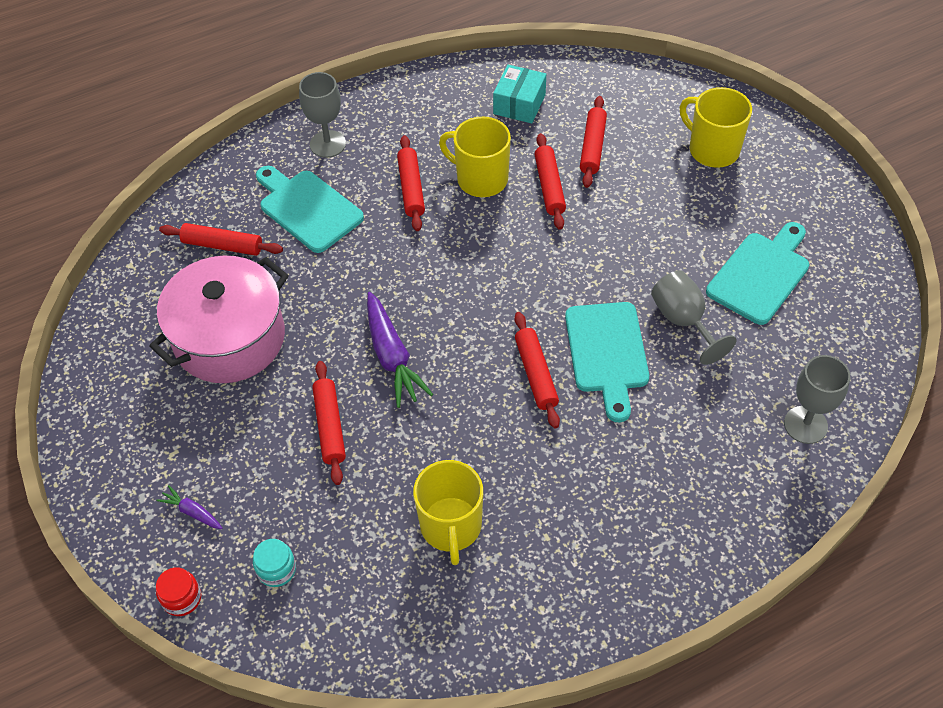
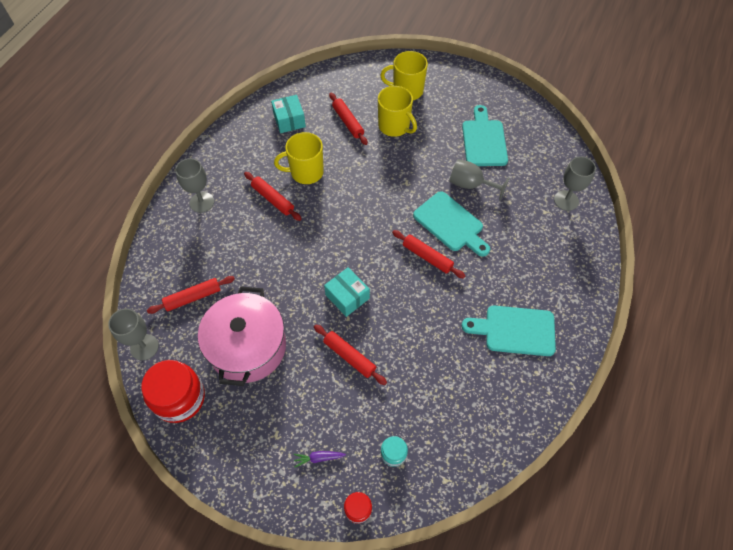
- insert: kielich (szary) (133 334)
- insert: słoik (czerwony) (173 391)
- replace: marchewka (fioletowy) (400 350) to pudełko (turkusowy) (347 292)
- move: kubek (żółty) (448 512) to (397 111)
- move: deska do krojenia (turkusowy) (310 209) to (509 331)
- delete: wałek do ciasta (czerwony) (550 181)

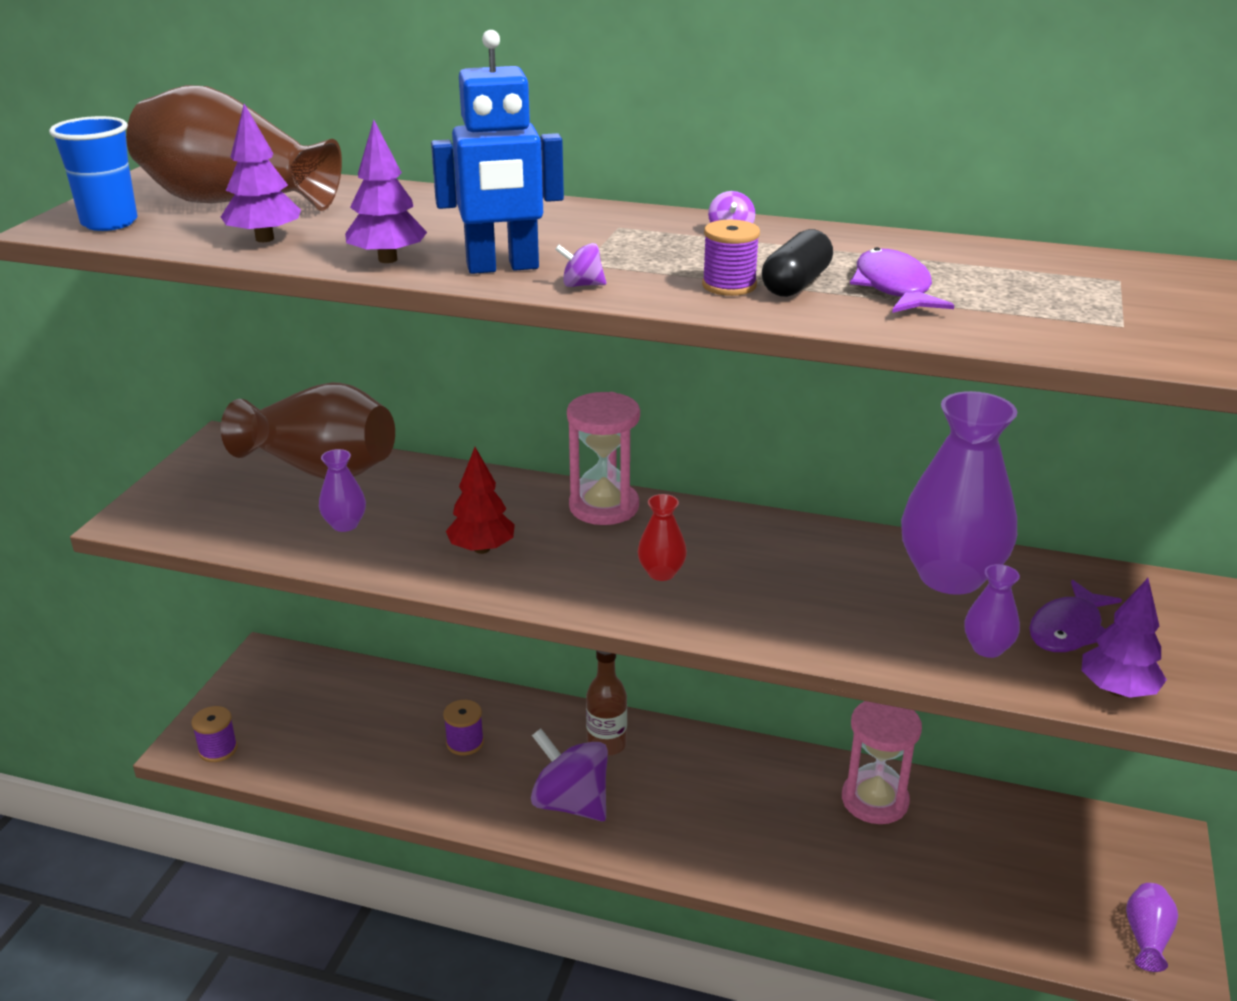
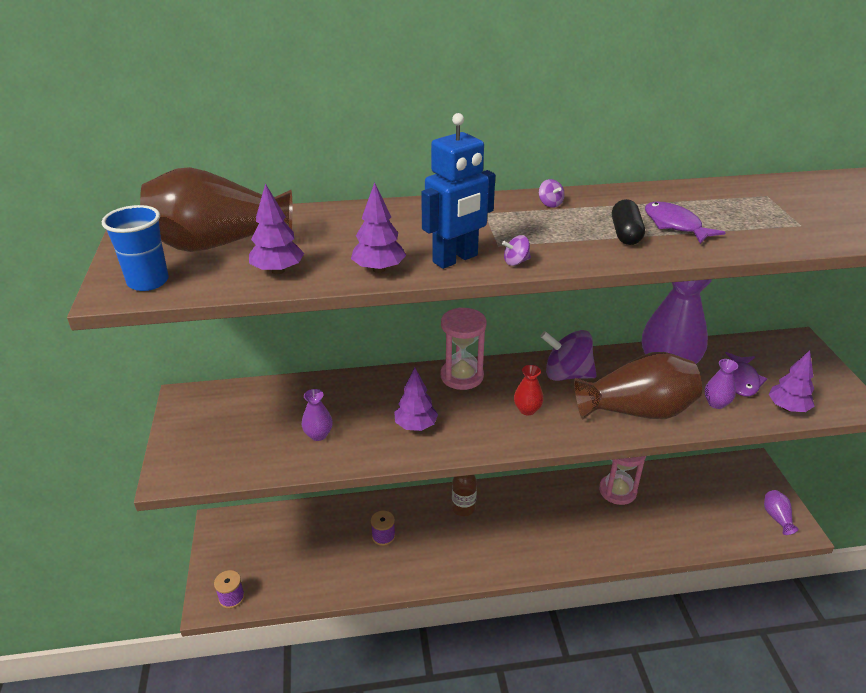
- recolor: drzewko (czerwony) (480 500) to drzewko (fioletowy) (416 399)
- move: bączek (fioletowy) (569 774) to (568 355)
- move: wazon (brązowy) (308 430) to (638 385)
- delete: szpulka (fioletowy) (731 258)

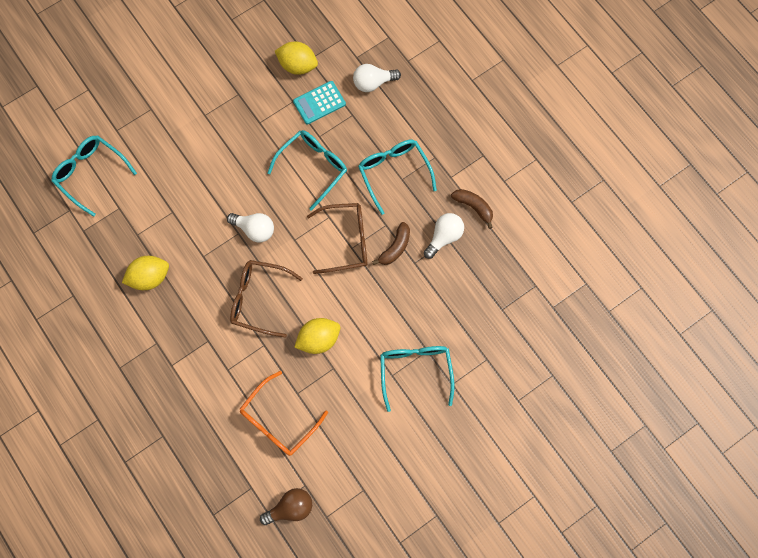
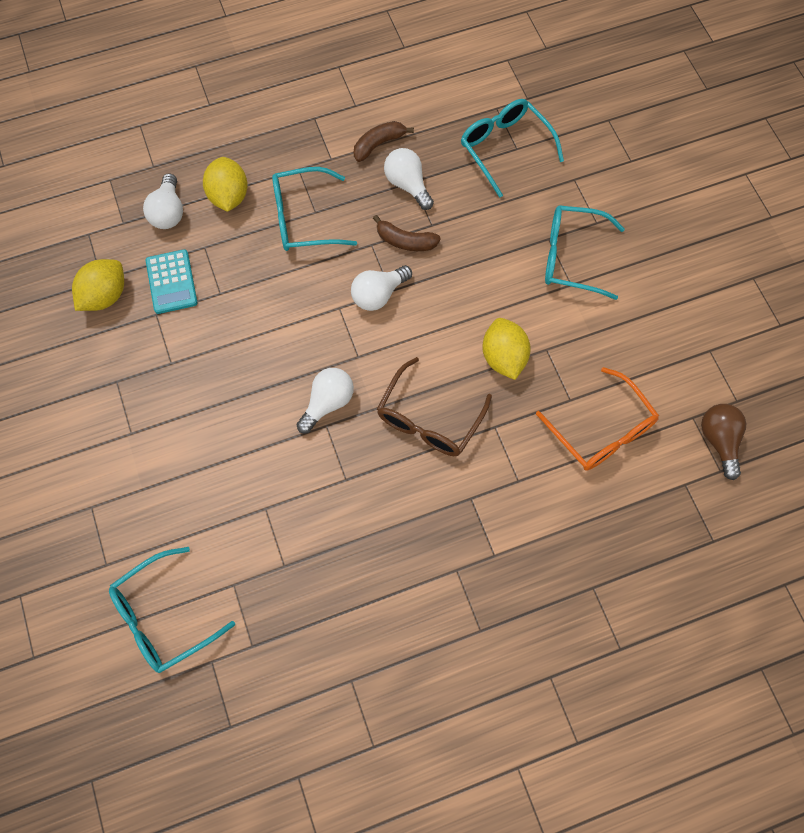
- move: cytryna (żółty) (145 273) to (225 184)
- replace: okulary (brązowy) (337 238) to żarówka (biały) (381 288)
- rotate: banan (brązowy) (391 243) = (407 233) 150 degrees clockwise
- move: okulary (turkusowy) (307 170) to (512 148)

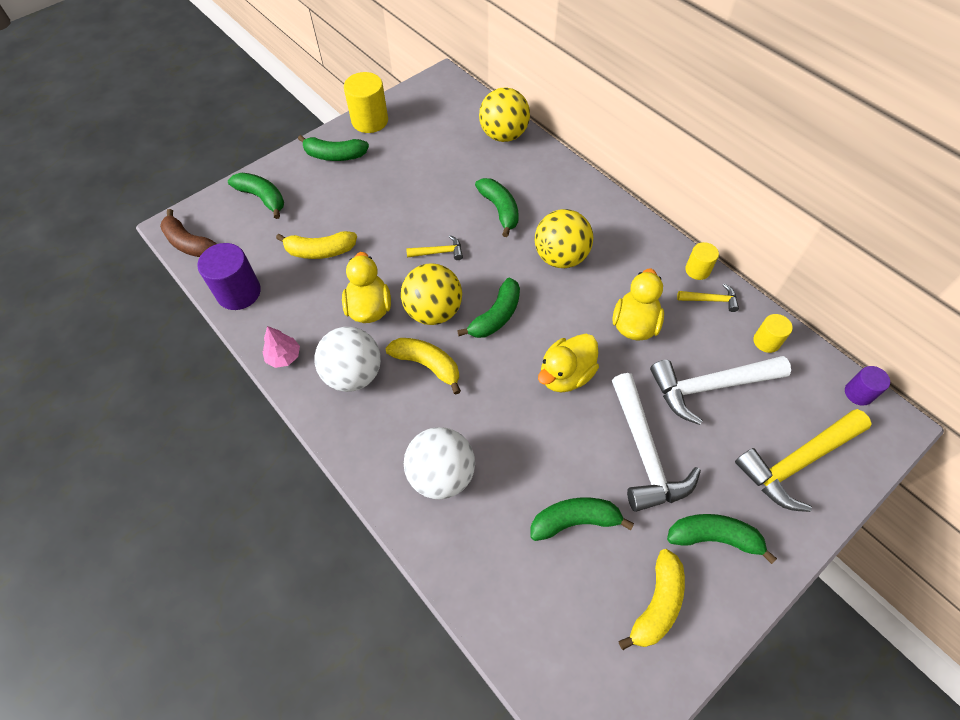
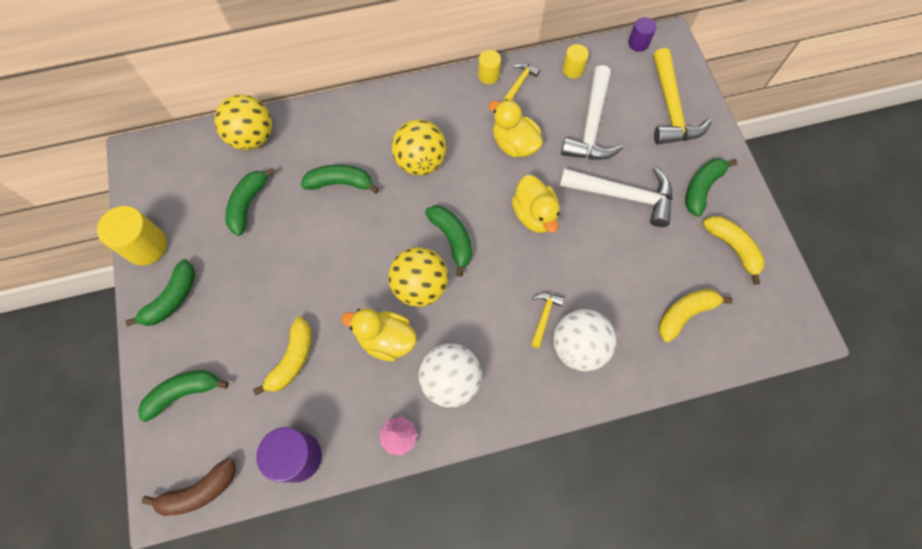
- move: banan (zielony) (582 519) to (250 202)
- move: młotek (żółty) (434 247) to (547 320)
- move: banan (żółty) (423 366) to (696 315)

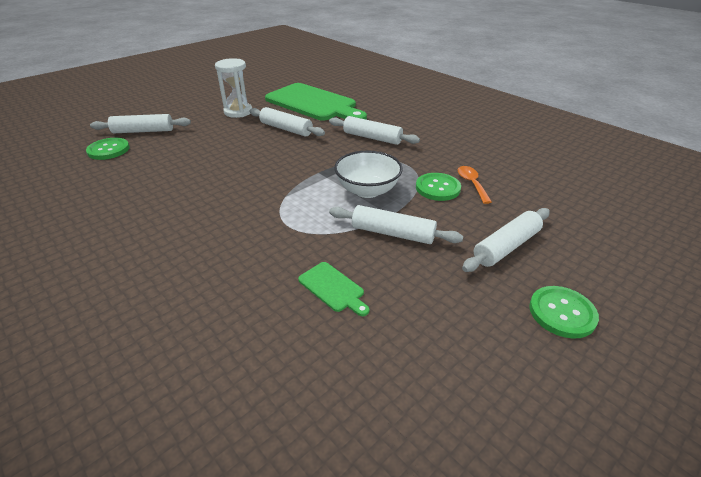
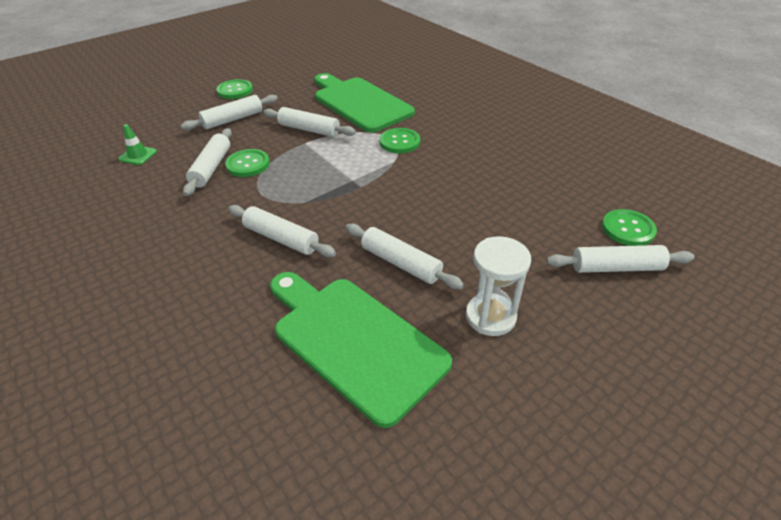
- insert: pachołek (zielony) (137 144)
- replace: łyżka (pomarańczowy) (475 185) to wałek do ciasta (biały) (207 162)
- resize: deska do krojenia (zielony) (334 289) = (365 103) x2.49
- insert: guzik (zielony) (399 140)
- delete: miska (biały) (368 174)

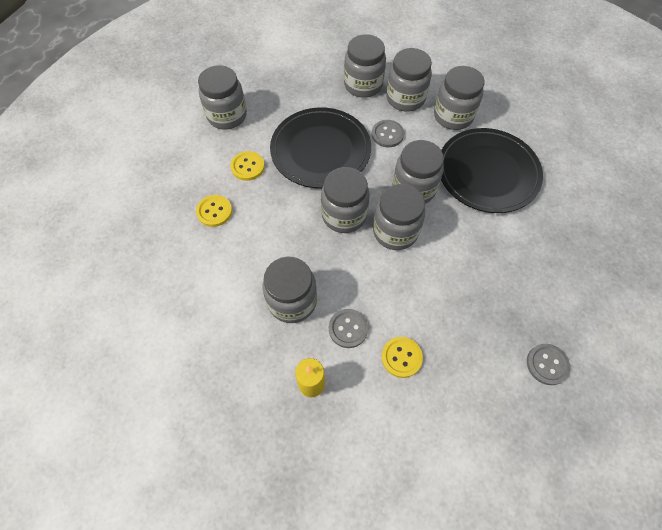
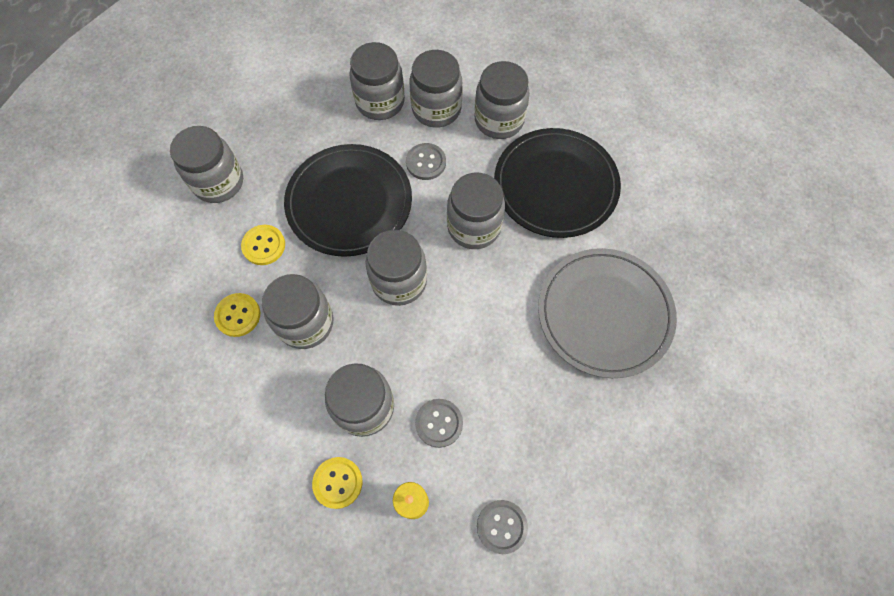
- move: słoik (szary) (399 217) to (298 311)
- move: guzik (żółty) (402 357) to (337 483)
- move: guzik (szary) (548 364) to (502 527)
- insert: talerz (szary) (607 313)

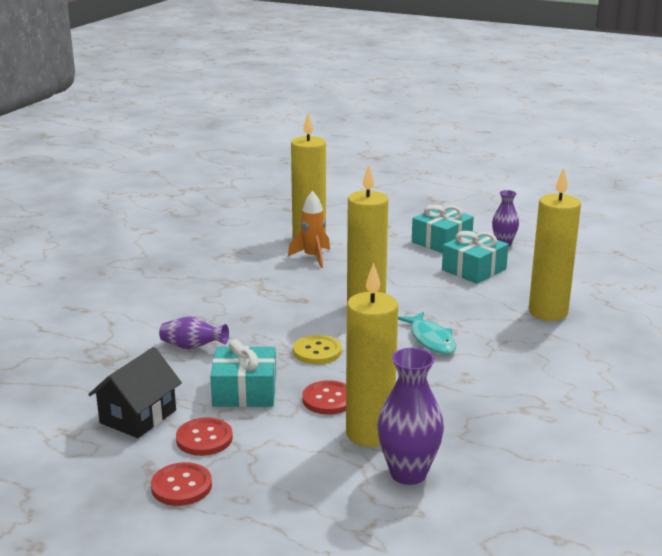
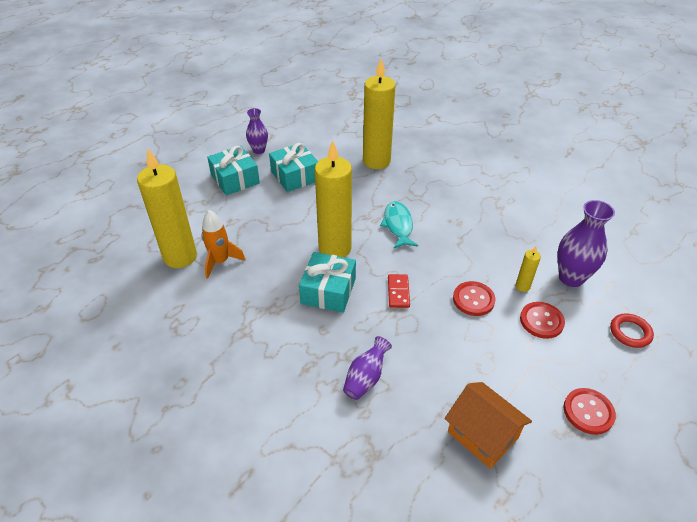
- move: prezent (turkusowy) (243 373) to (327 282)
- rotate: ryba (turkusowy) (427 333) = (399 225) 90 degrees counterclockwise
- replace: guzik (żółty) (317 349) to kostka domina (czerwony) (399 291)
- recolor: domek (czarny) (135 392) to domek (pomarańczowy) (488 425)
- resize: świeca (żółty) (372 354) = (528 269) x0.42
- move: guzik (czerwony) (204 436) to (542 320)
- insert: pierścień (czerwony) (632 330)

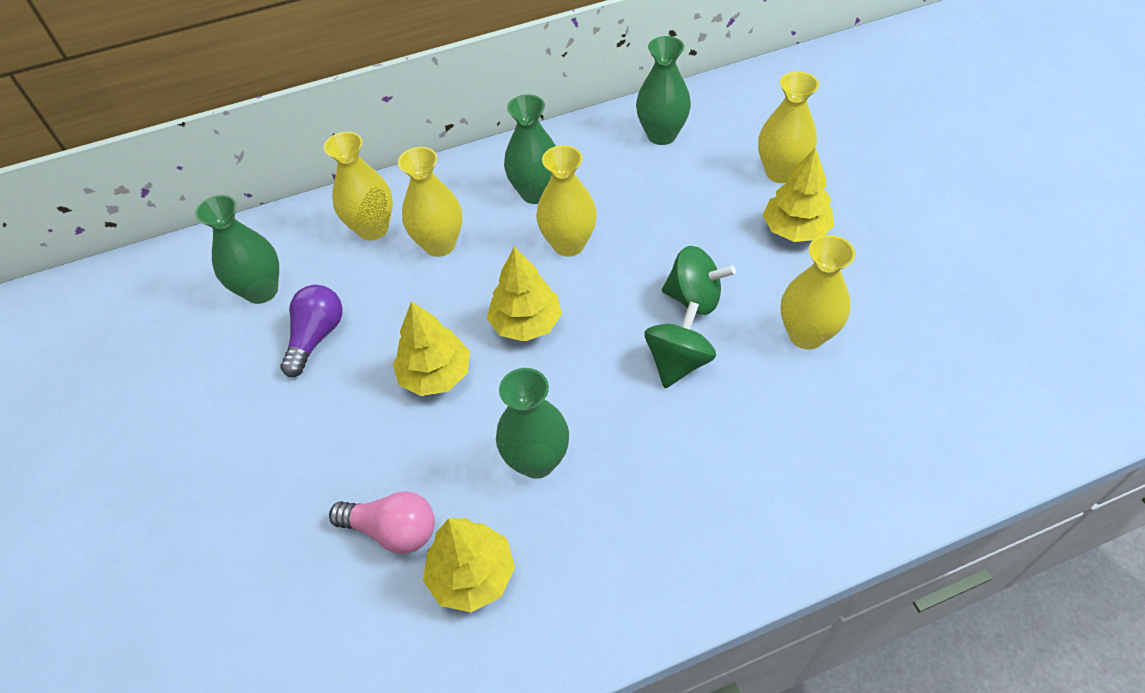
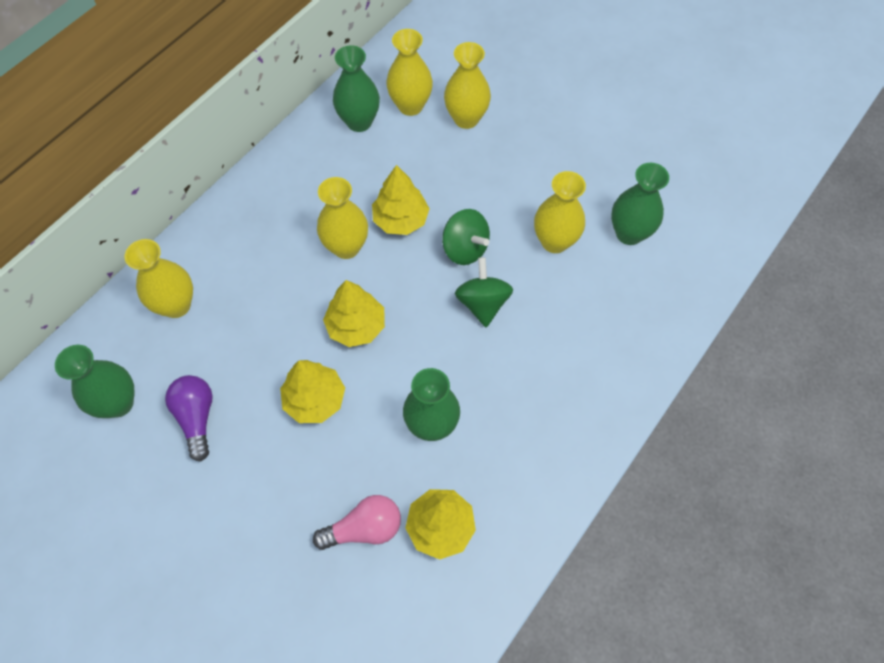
- move: drzewko (żółty) (798 194) to (401 200)
- move: wazon (żółty) (430 202) to (409 72)
- rotate: bączek (zielony) (699 280) = (466 237) 60 degrees clockwise
- move: wazon (zielony) (530 149) to (640 204)

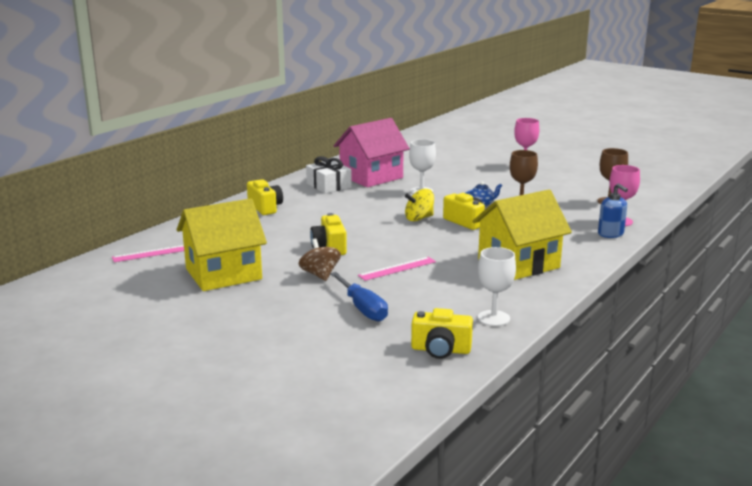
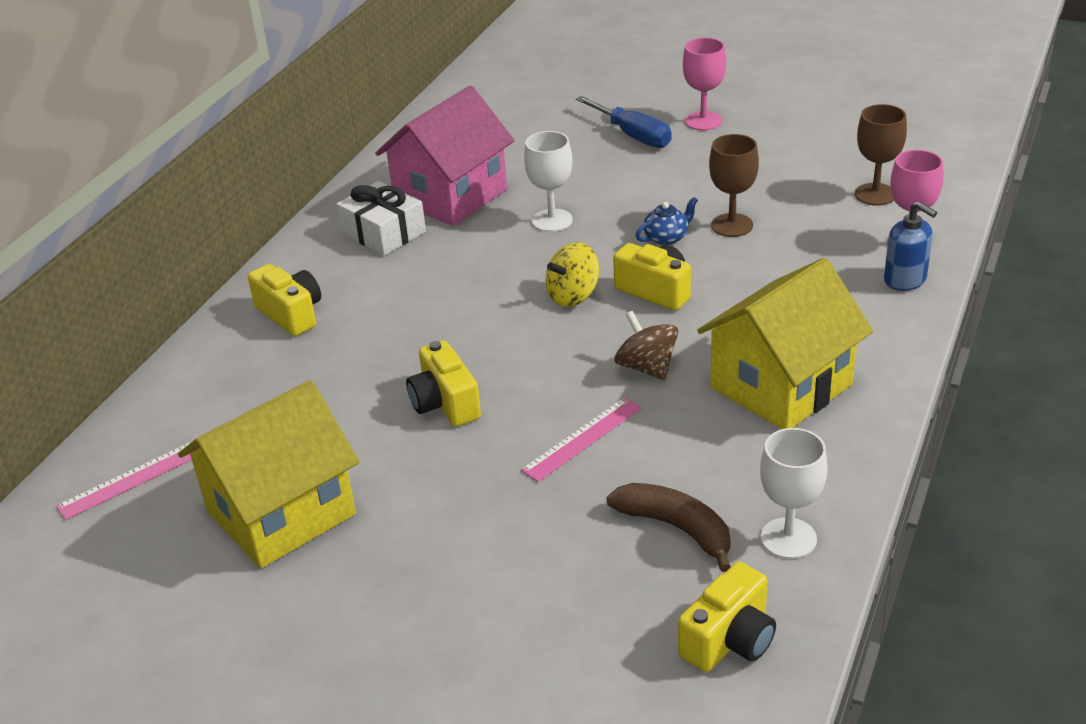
- move: śrubokręt (niebieski) (359 297) to (624 122)
- insert: banan (brązowy) (668 527)
- move: bączek (brązowy) (320 259) to (646 345)
- rotate: aparat fotograficzny (żółty) (442 333) = (727 617) 45 degrees counterclockwise

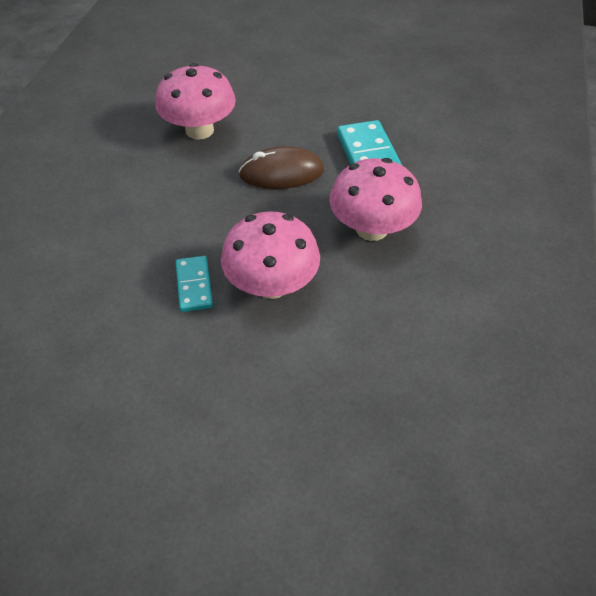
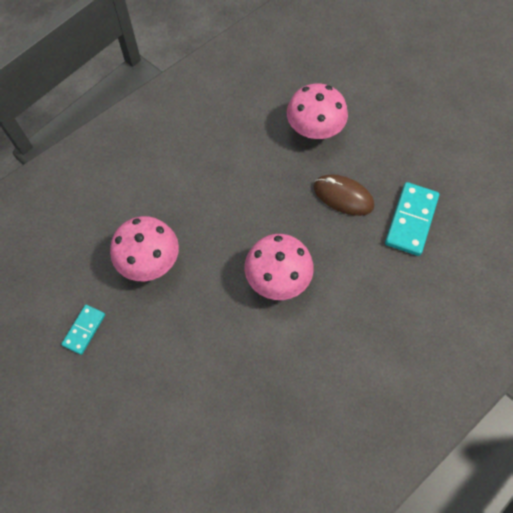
- move: kostka domina (turkusowy) (194 284) to (83 330)
- move: grzyb (różowy) (375 199) to (144 248)

